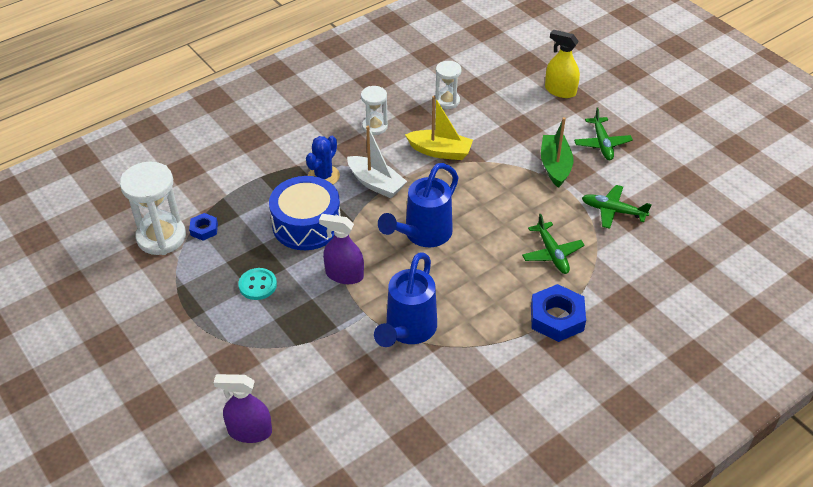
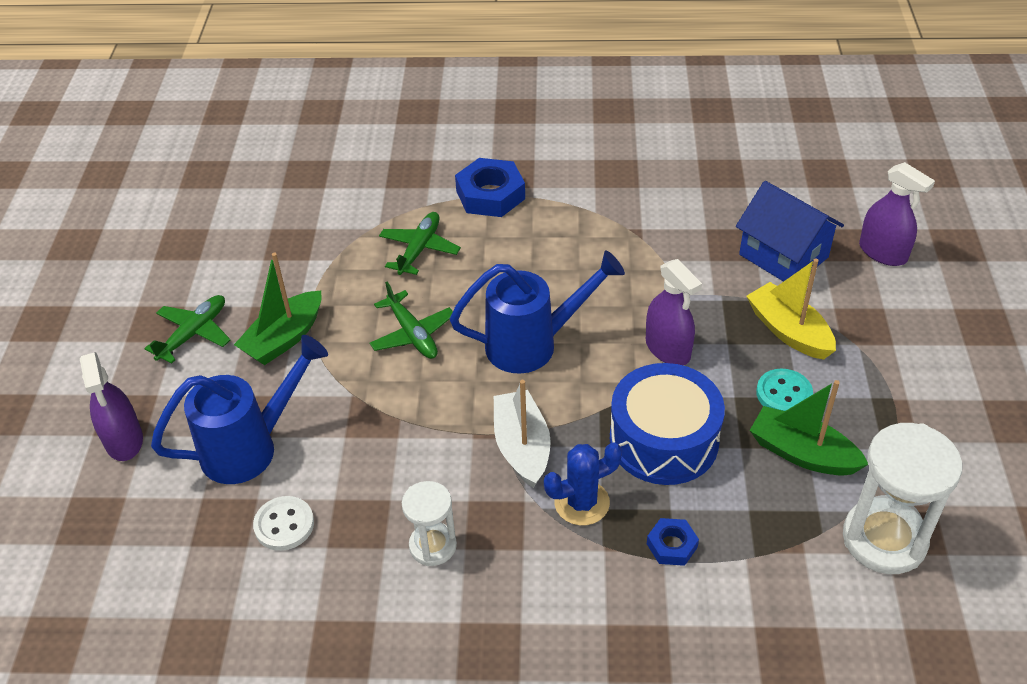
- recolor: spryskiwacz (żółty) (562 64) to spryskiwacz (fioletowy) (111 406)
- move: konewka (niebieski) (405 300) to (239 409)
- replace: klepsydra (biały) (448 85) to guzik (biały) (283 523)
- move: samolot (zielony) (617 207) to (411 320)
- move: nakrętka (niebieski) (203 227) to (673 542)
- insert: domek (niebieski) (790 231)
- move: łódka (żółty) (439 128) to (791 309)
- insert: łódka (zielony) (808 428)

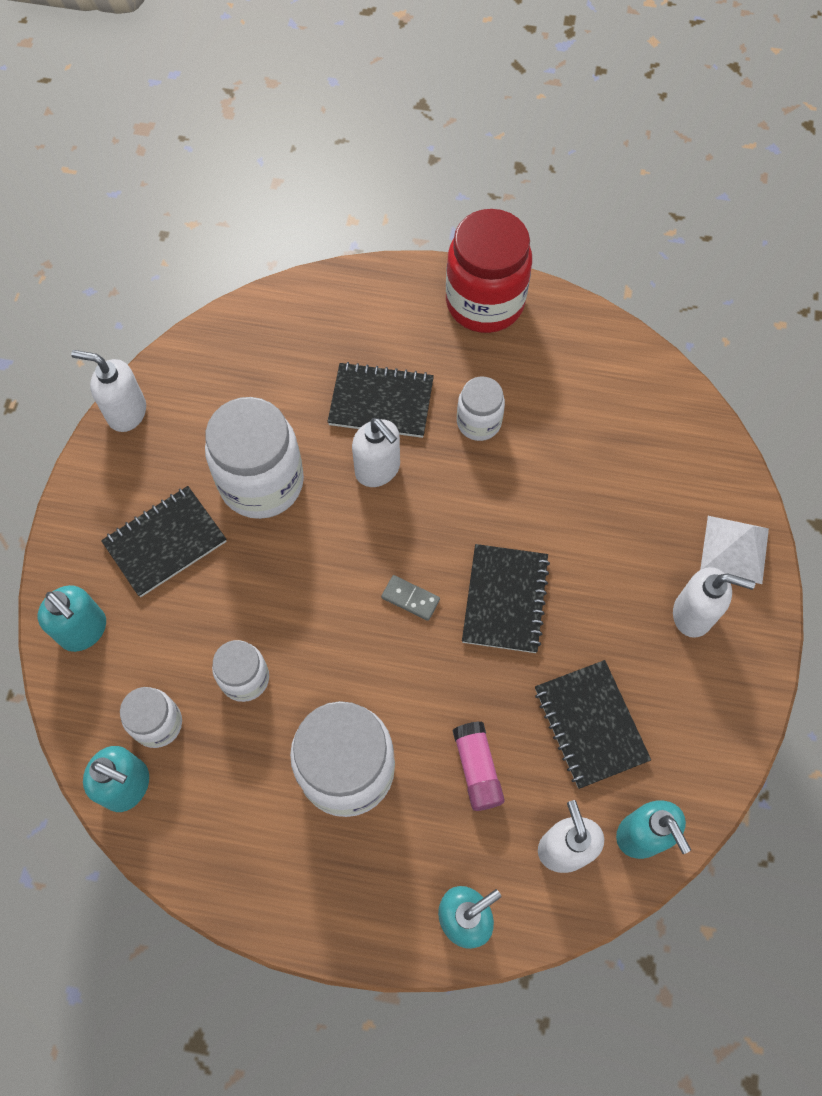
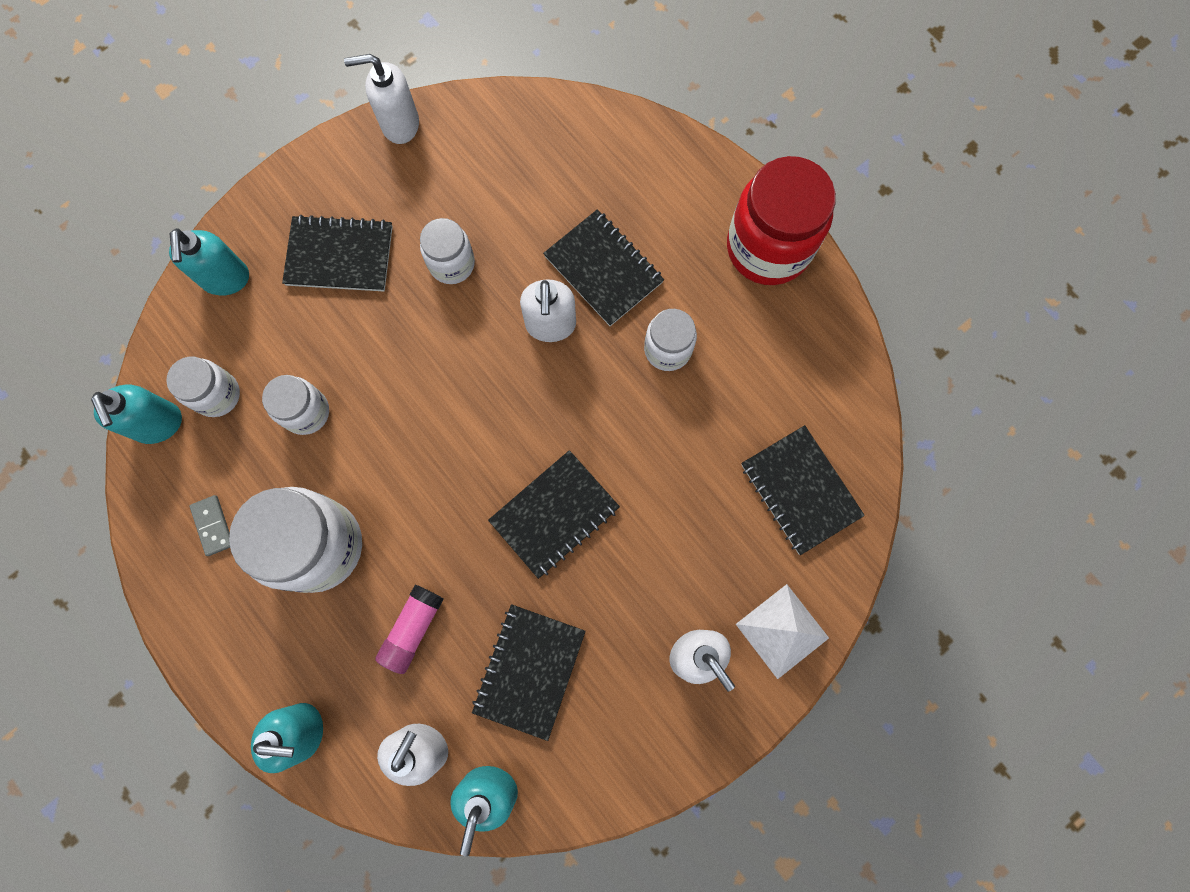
- move: kostka domina (szary) (410 598) to (210 525)
- rotate: dozownik mydła (biały) (108 391) = (381 99) 60 degrees counterclockwise
- resize: słoik (biały) (254 458) = (447 251) x0.54
- insert: zeszyt (czarny) (803 490)

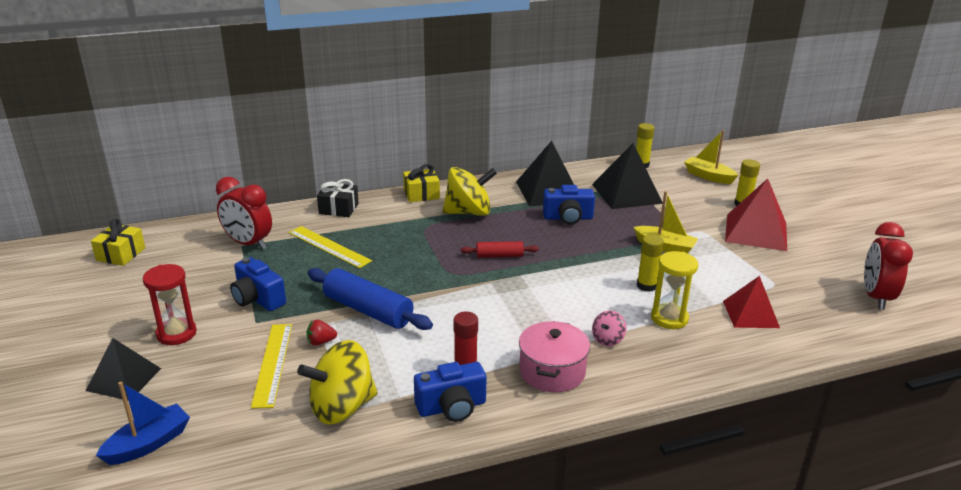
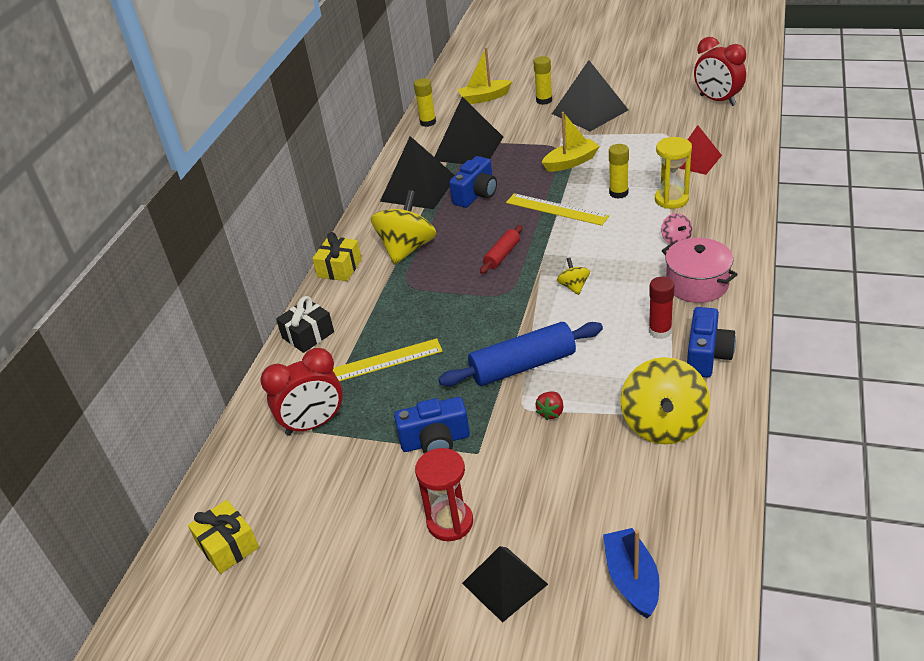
- move: linijka (żółty) (271 366) to (557 209)
- recolor: piramida (czerwony) (756 214) to piramida (czarny) (590 95)
- insert: bączek (żółty) (573 276)

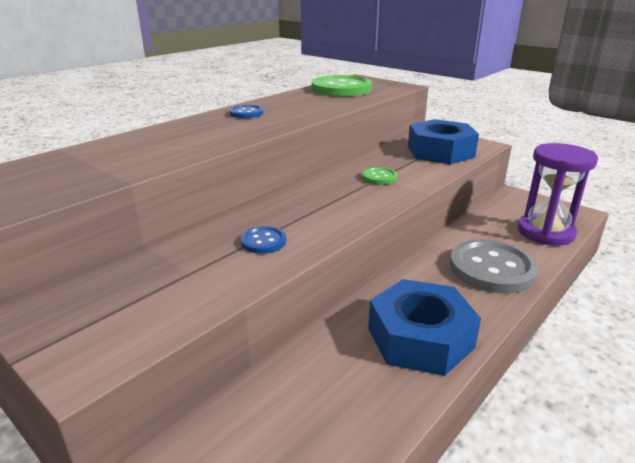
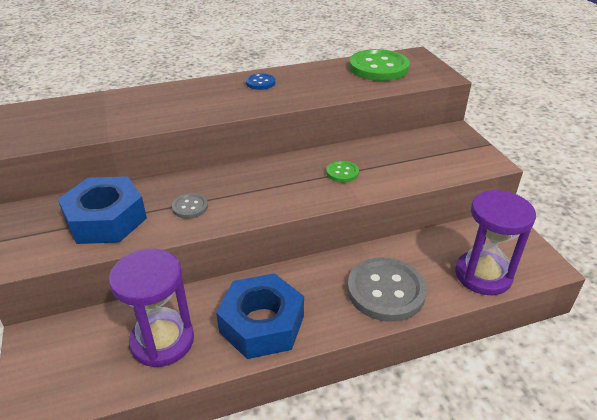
- move: nakrętka (niebieski) (443 141) to (102 210)
- insert: klepsydra (fioletowy) (151 308)
- recolor: guzik (niebieski) (263 240) to guzik (szary) (190 206)

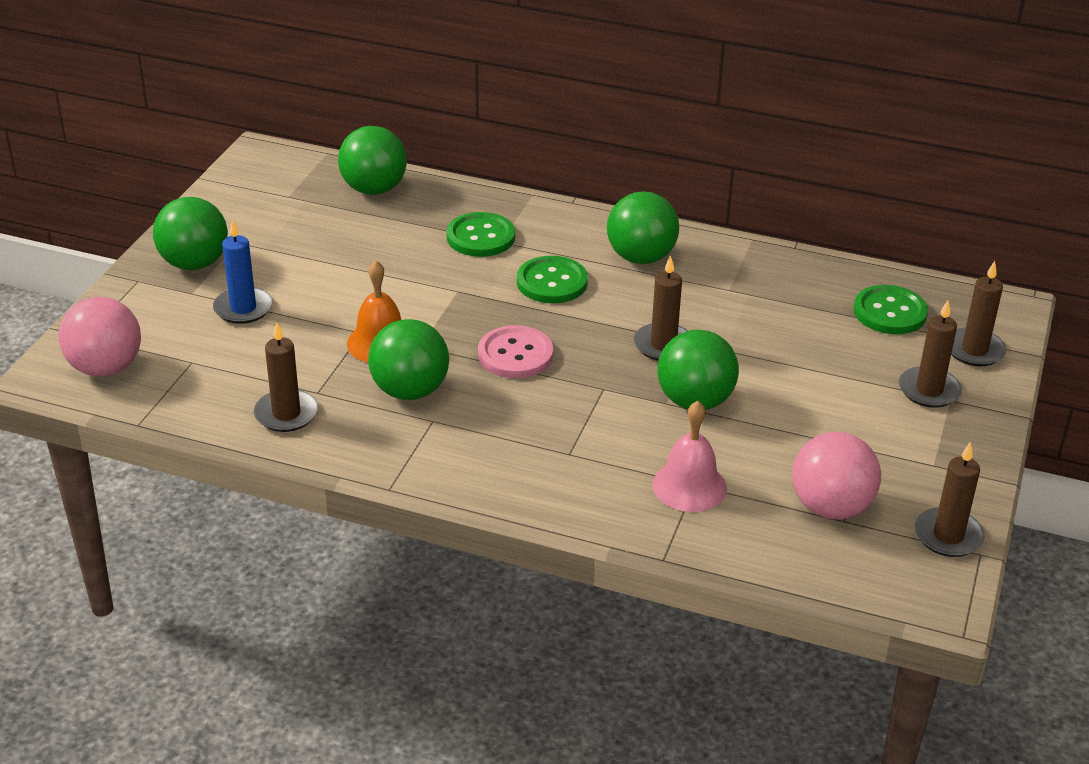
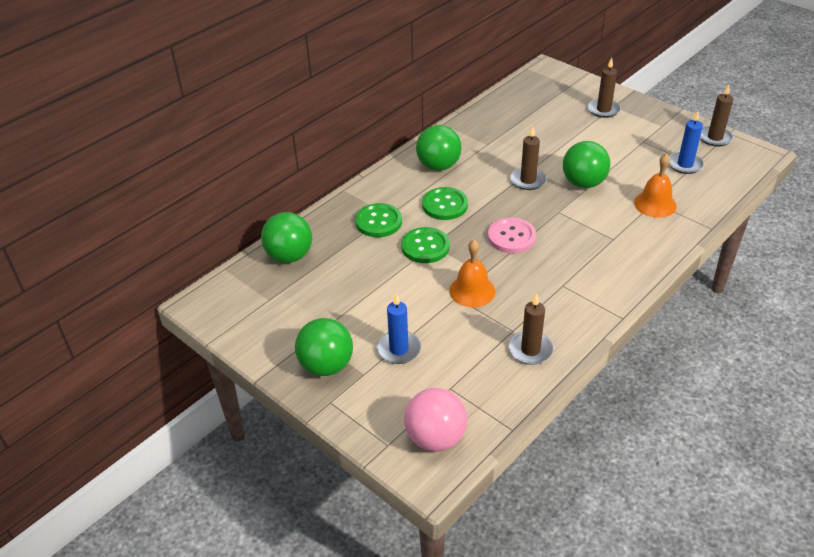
- move: guzik (zielony) (891 309) to (425 245)
- recolor: dzwonek (różowy) (689 456) to dzwonek (pomarańczowy) (655 186)
- replace: piłka (różowy) (836 475) to świeca (niebieski) (686 142)
- delete: piłka (zielony) (408 359)
- delete: świeca (brązowy) (979 314)

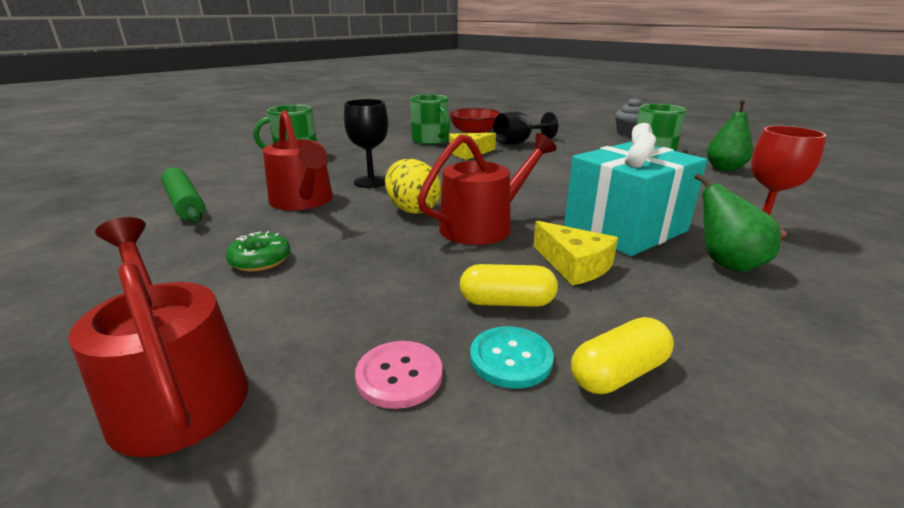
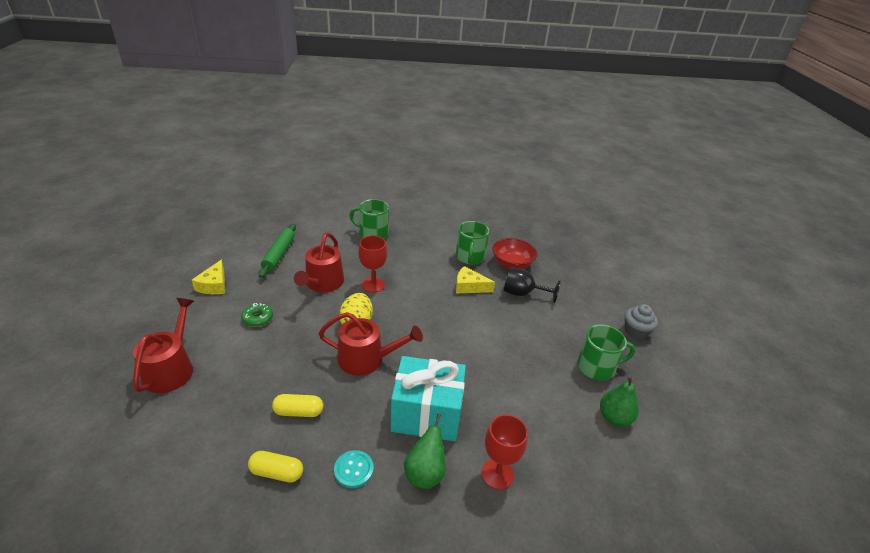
- move: ser (żółty) (575 253) to (208 276)
- rotate: kapsułka (żółty) (509 285) = (297 405) 45 degrees counterclockwise
- move: guzik (turkusowy) (512 357) to (354 469)
- recolor: kielich (czarny) (366 143) to kielich (czerwony) (372 264)
- delete: guzik (różowy) (399 375)

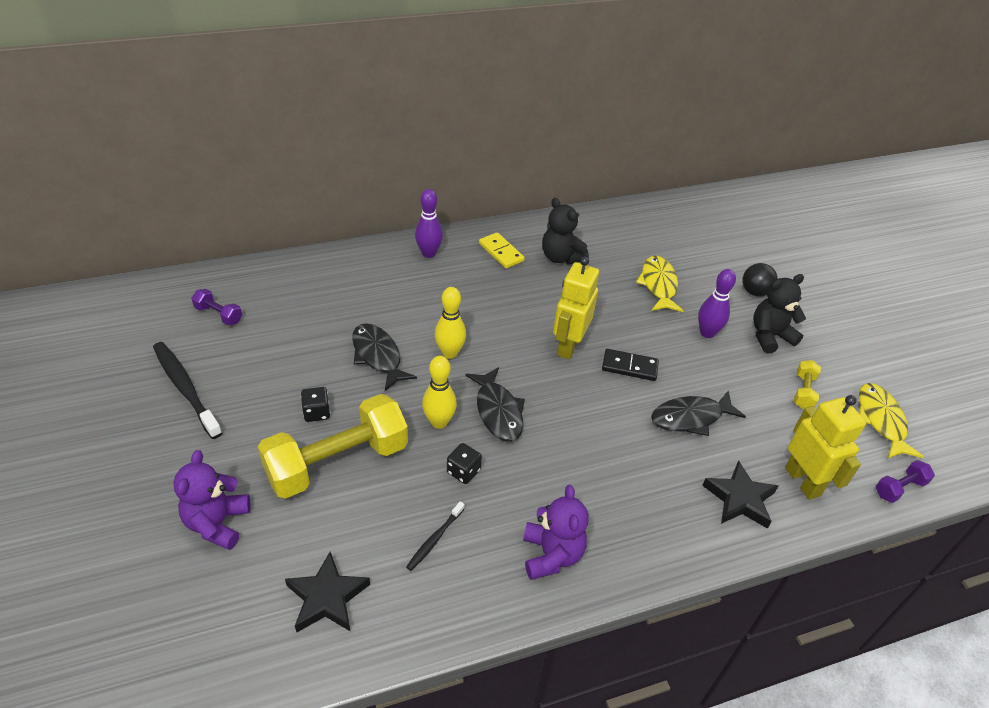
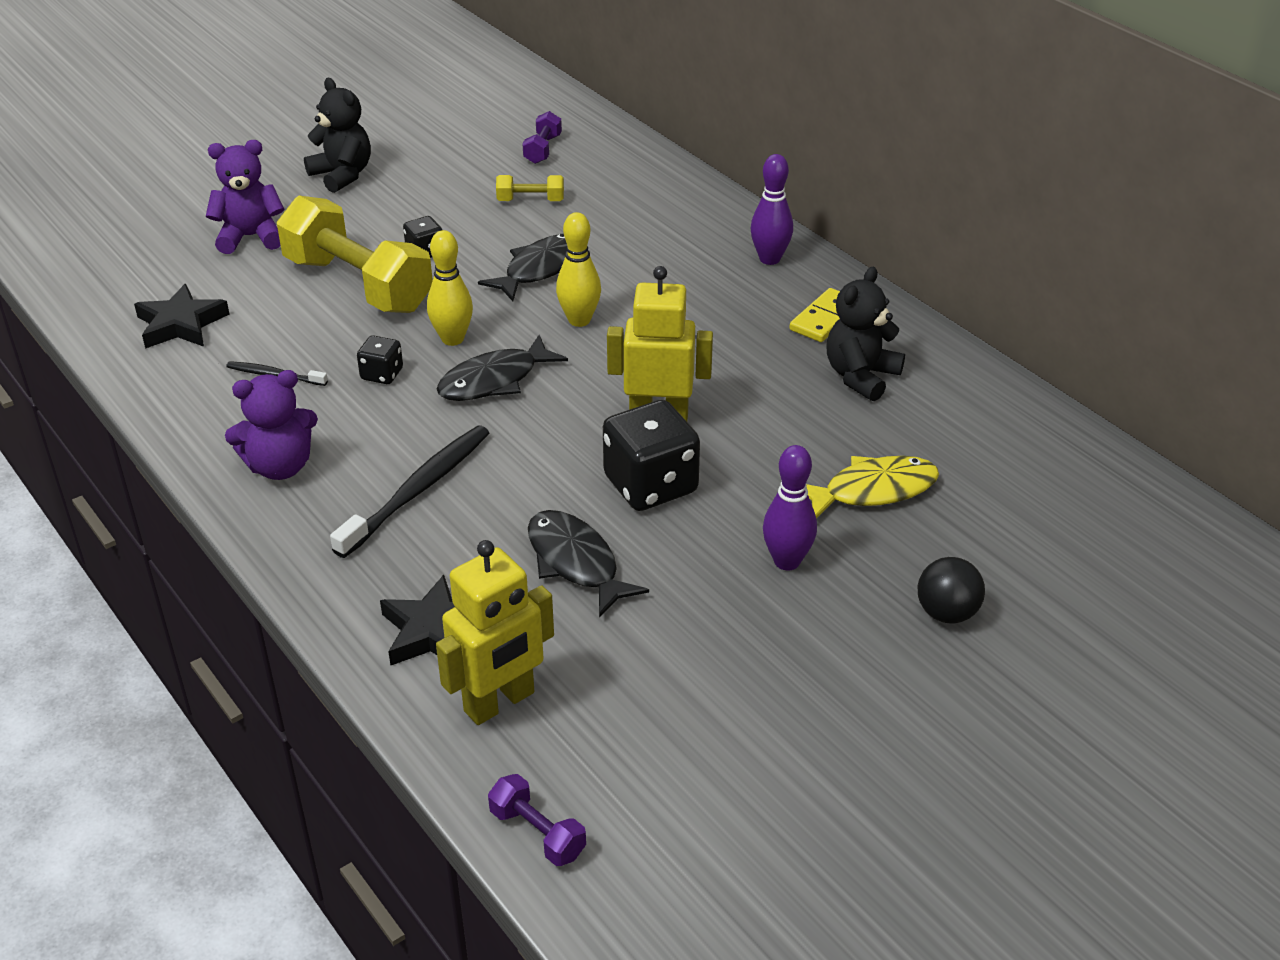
- move: miś (czarny) (779 313) to (337 135)
- move: szczoteczka do zębów (czarny) (187 390) to (409 491)
- move: hantel (żółty) (807 384) to (530 188)
- replace: kostka domina (czarny) (630 365) to kostka do gry (czarny) (651 455)
- delete: ryba (żółty) (891 421)

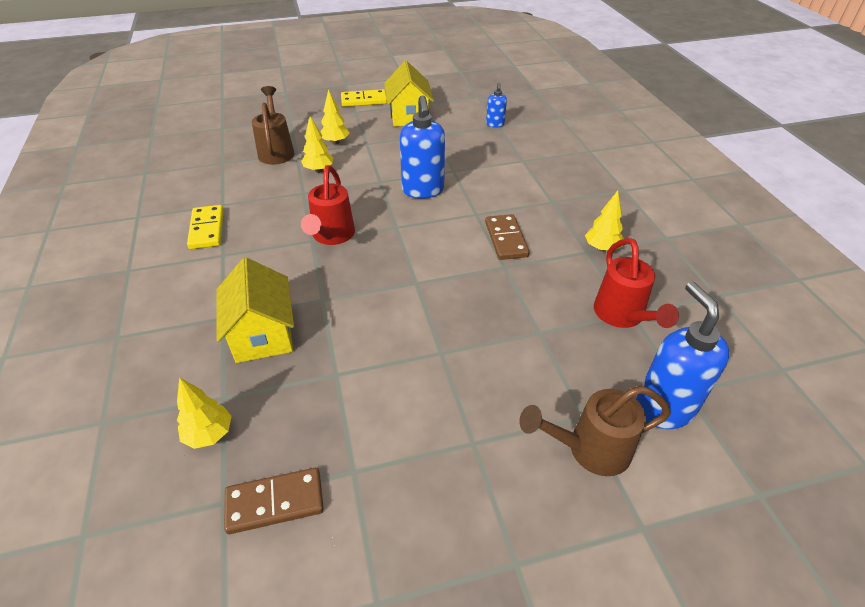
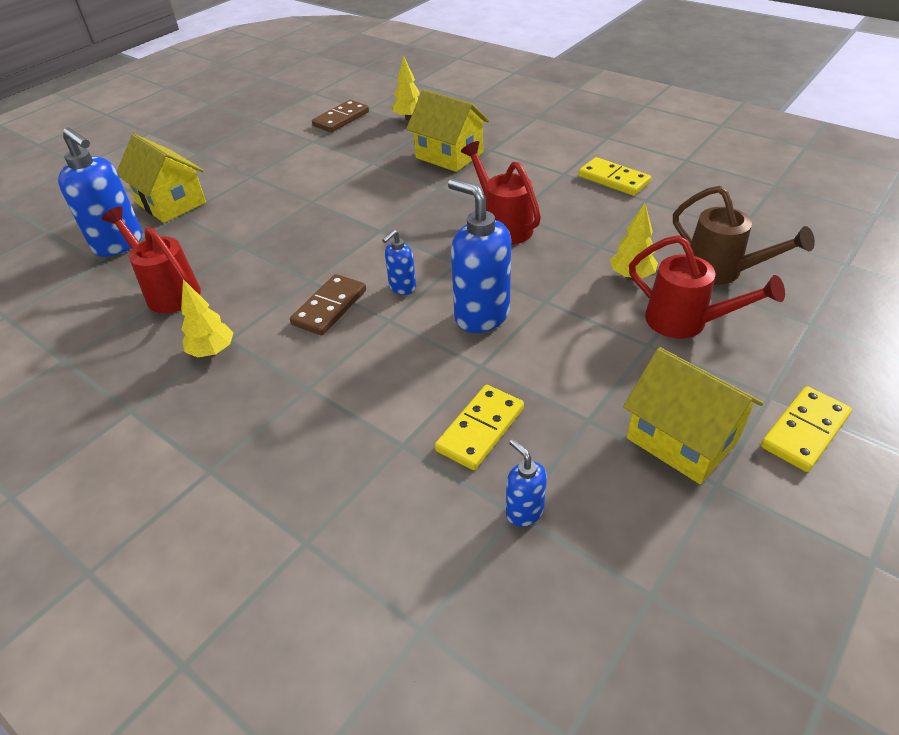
- replace: konewka (brązowy) (595 430) to domek (żółty) (161 178)
- rotate: kostka domina (brązowy) (507 237) = (328 305) 75 degrees clockwise
- insert: dozownik mydła (niebieski) (399 262)
- insert: kostka domina (żółty) (479 427)
- replace: drzewko (żółty) (335 116) to konewka (czerwony) (707 286)

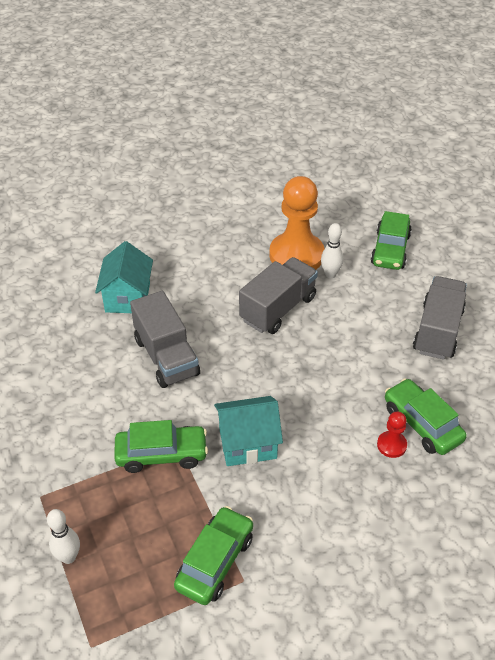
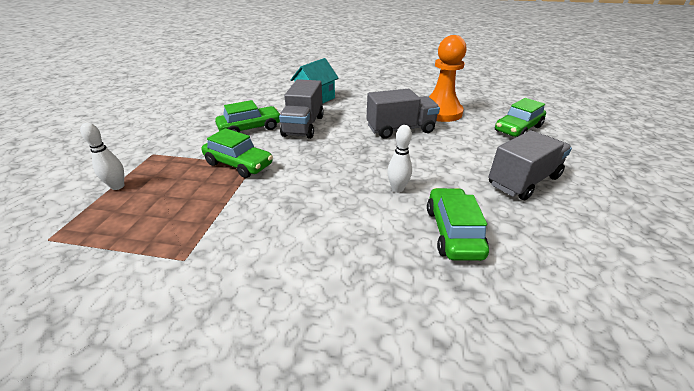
- move: samochód (zielony) (213 555) to (247 116)
- move: kręgiel (biały) (332 250) to (399 159)
- delete: domek (turkusowy) (248 431)
- delete: pionek (czerwony) (392 435)

